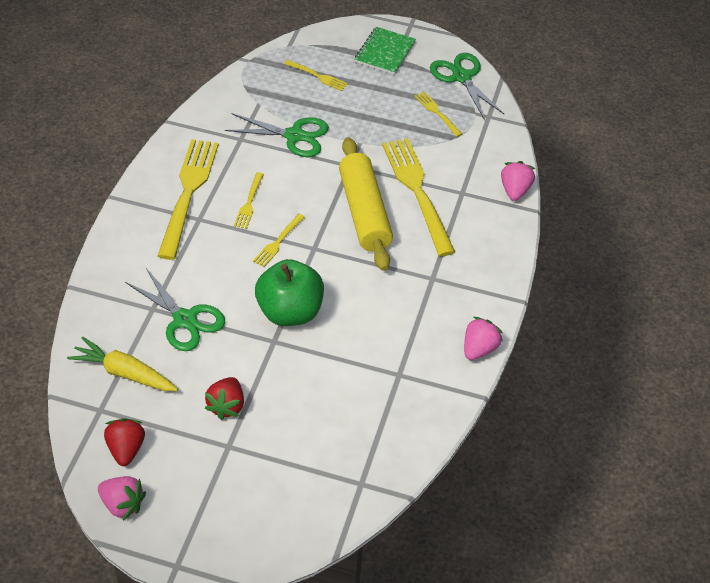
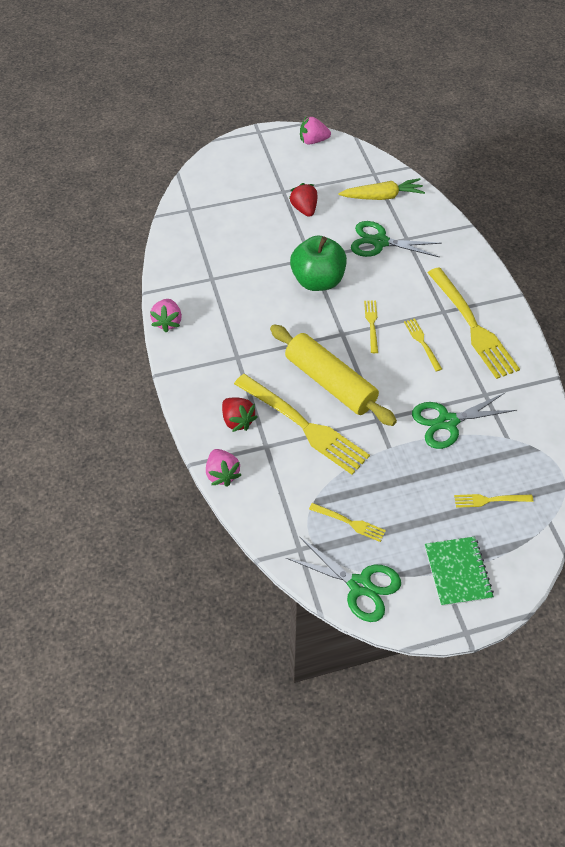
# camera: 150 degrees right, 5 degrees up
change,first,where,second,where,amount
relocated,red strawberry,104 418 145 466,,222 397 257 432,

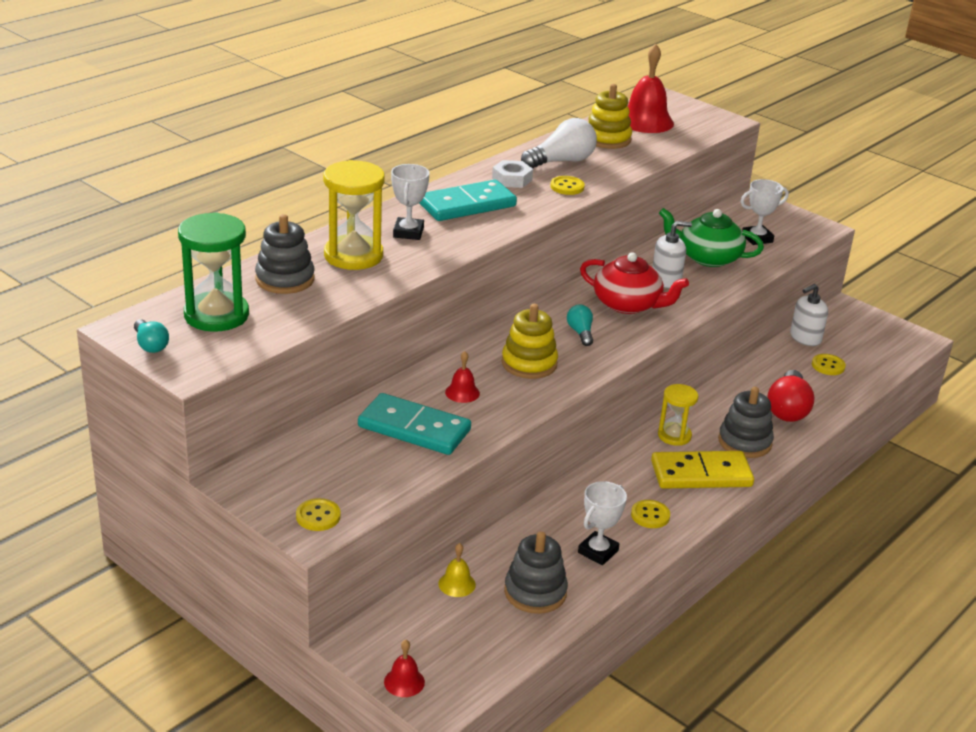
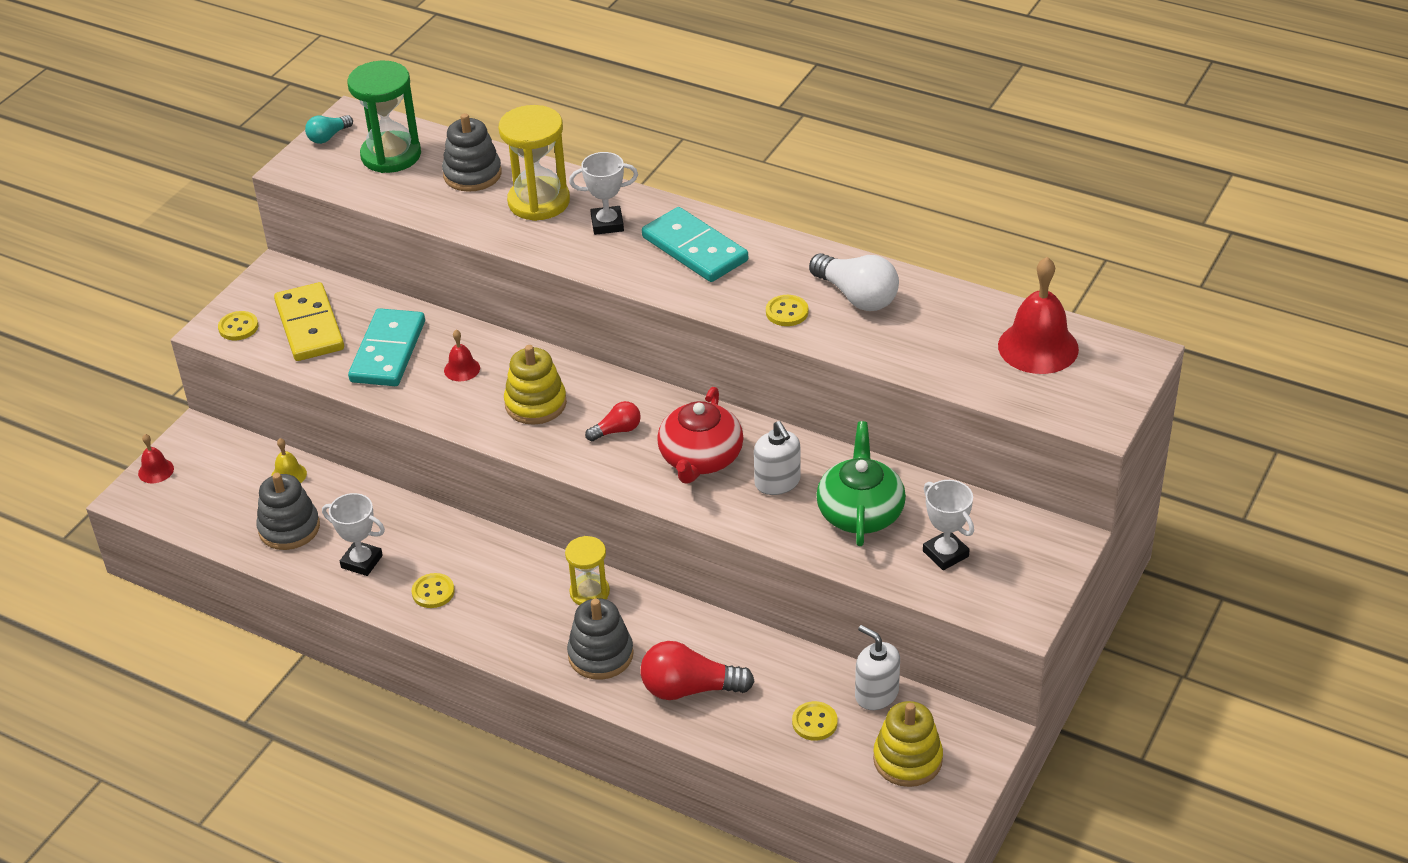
# camera: 80 degrees right, 10 degrees up
change,first,where,second,where,amount
relocated,yellow domino,651 451 754 489,,274 282 344 361,
colour,turquoise light bulb,567 304 593 346,red light bulb,585 401 641 441,
relocated,yellow stacking toy,588 84 632 149,,873 701 943 787,
missing,white nut,492 160 533 188,,,

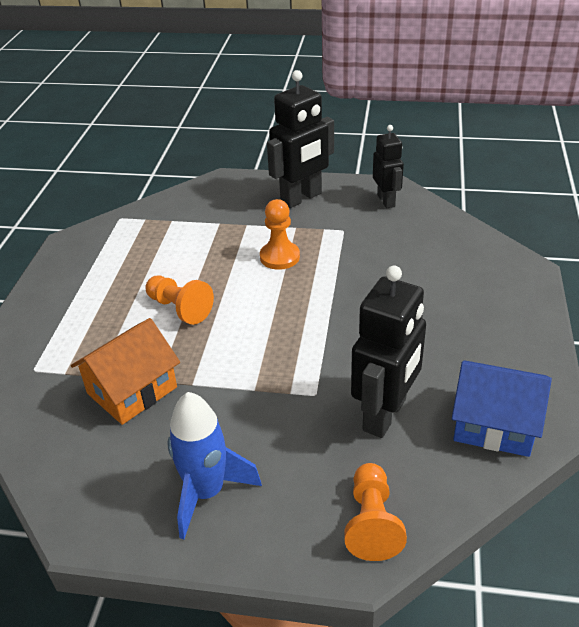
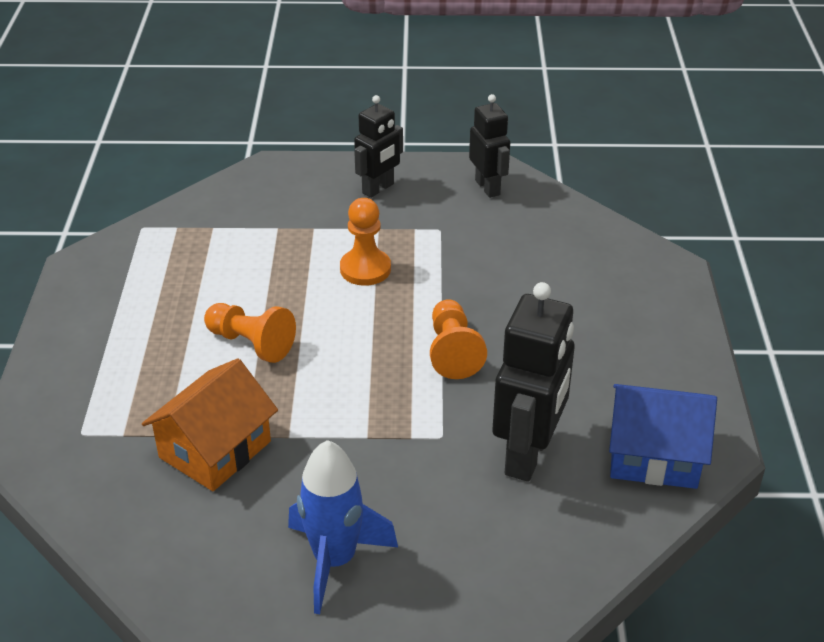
# camera: 10 degrees left, 0 degrees up
change,first,where,second,where,amount
size,black robot,267 70 334 208,,354 95 403 198,x0.62
relocated,orange pawn,344 463 407 561,,430 299 487 379,

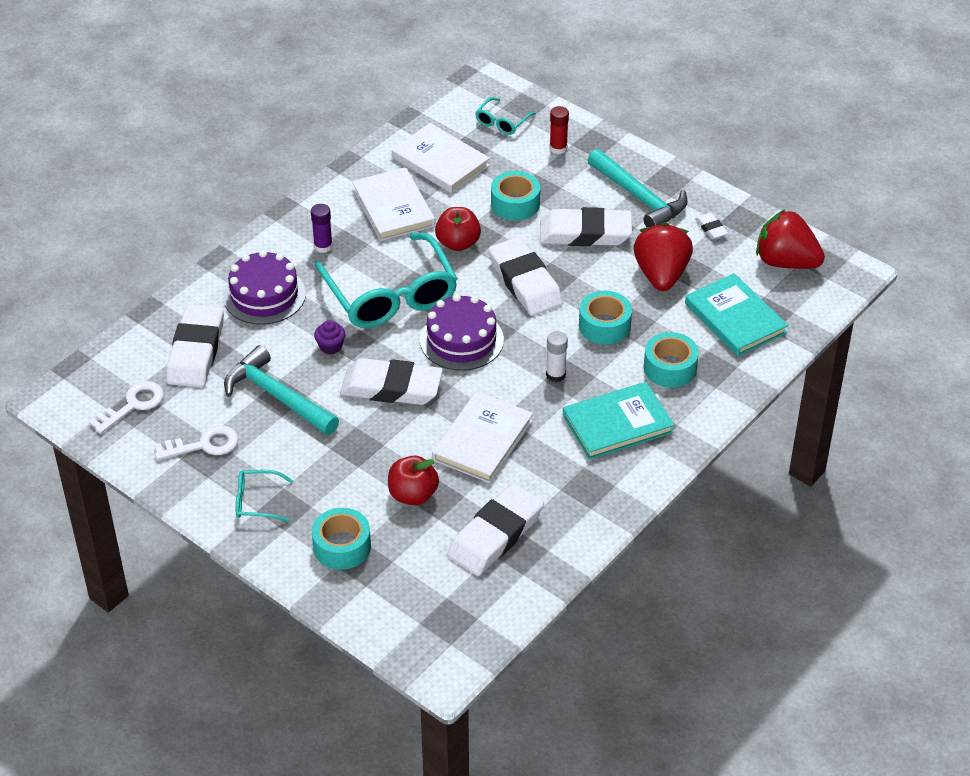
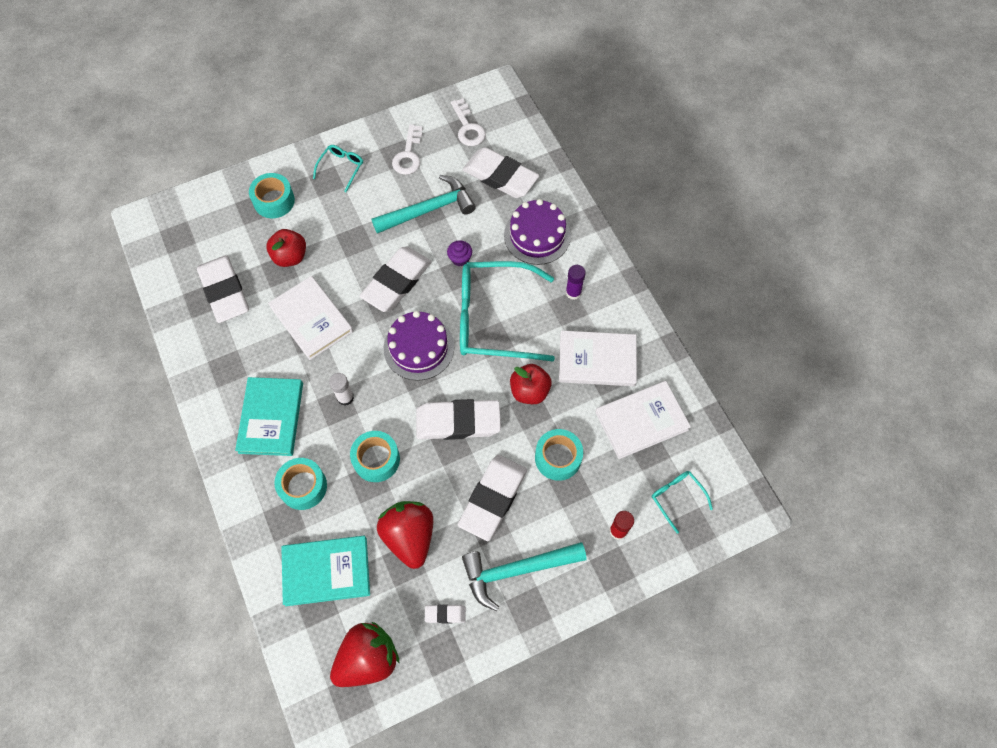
# camera: 115 degrees right, 20 degrees up
change,first,where,second,where,amount
spun,red strawberry,634 222 693 291,,377 501 433 569,135 degrees counterclockwise

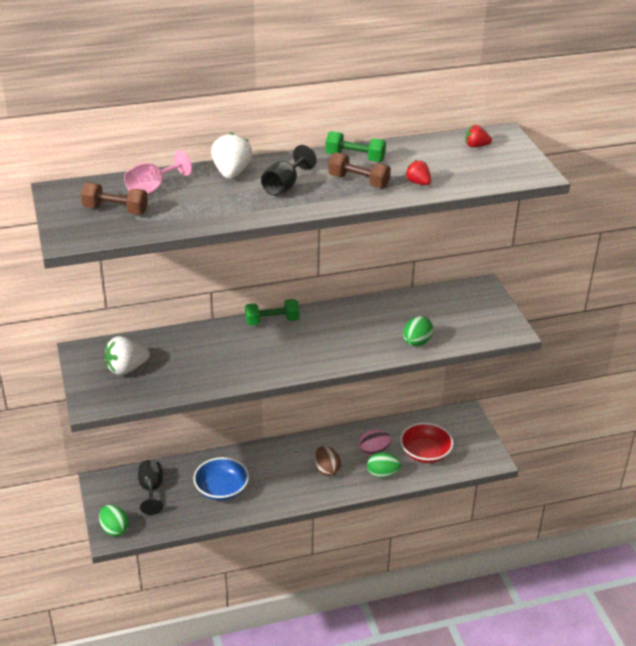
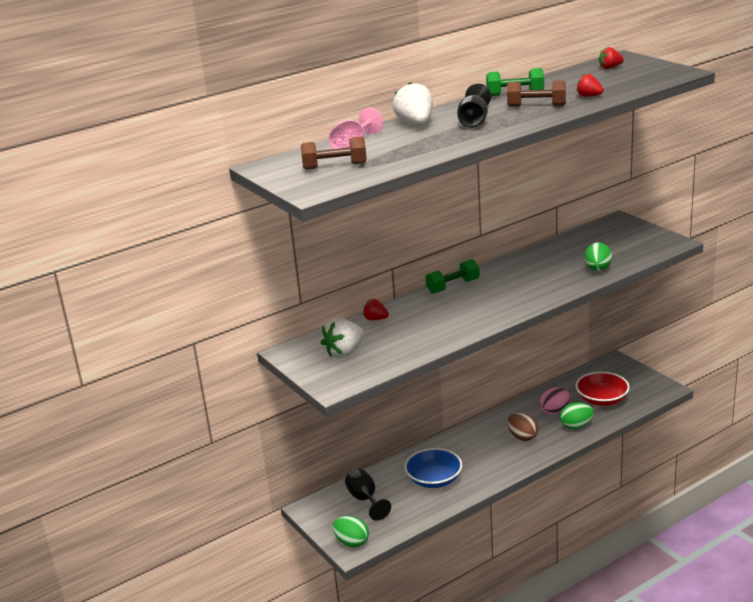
# camera: 15 degrees left, 10 degrees down
change,first,where,second,where,amount
appeared,,,red strawberry,363 299 389 320,

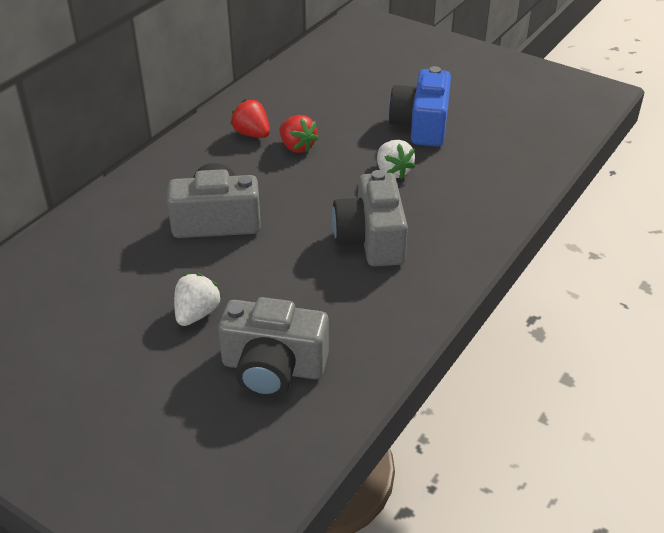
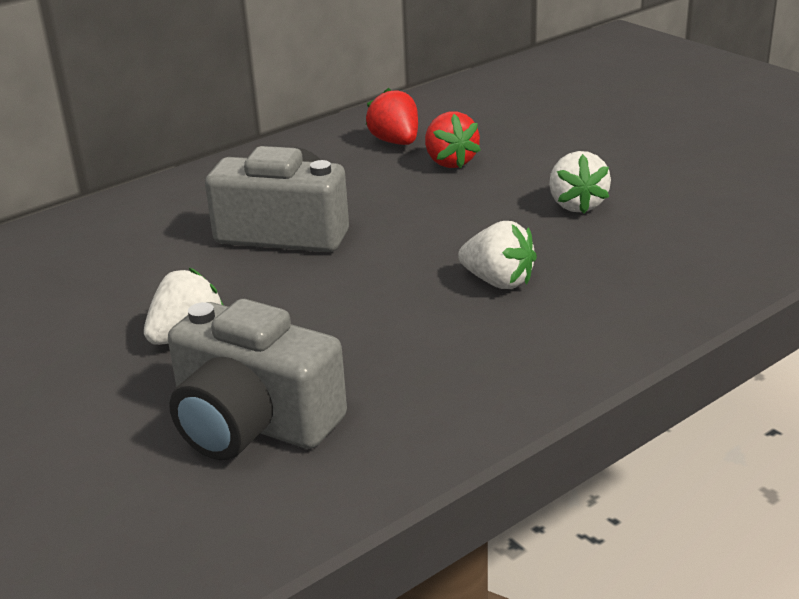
# camera: 20 degrees right, 10 degrees down
change,first,where,second,where,amount
exchanged,grey camera,332 170 408 267,white strawberry,458 221 537 289,
missing,blue camera,388 66 451 146,,,

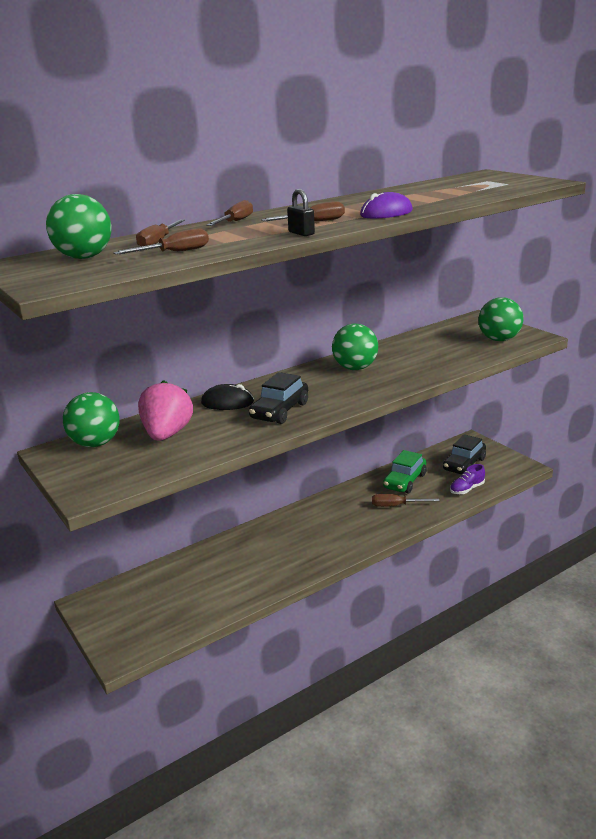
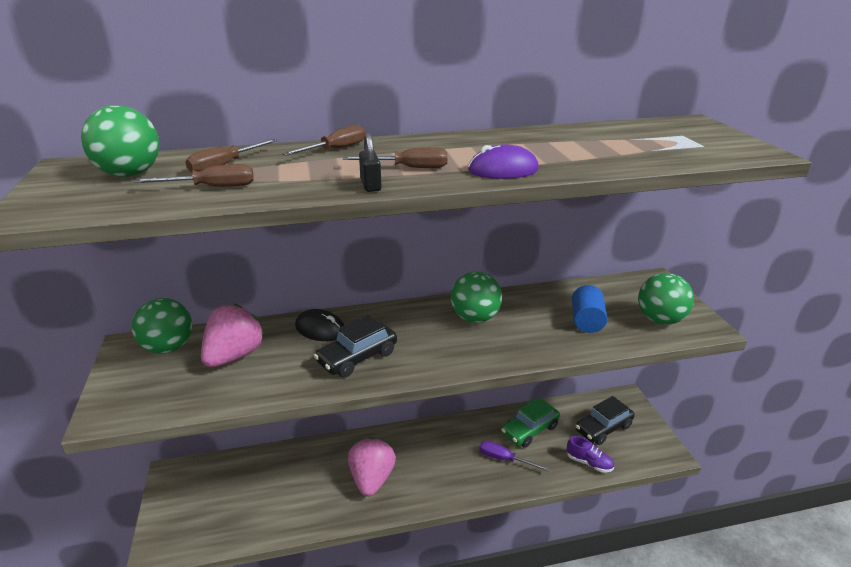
# camera: 20 degrees right, 5 degrees up
change,first,where,second,where,amount
appeared,,,pink strawberry,348 437 396 497,
colour,brown screwdriver,372 494 440 507,purple screwdriver,479 441 550 471,
spun,purple shoe,450 464 485 494,,567 436 614 472,135 degrees counterclockwise
appeared,,,blue cylinder,572 285 607 333,

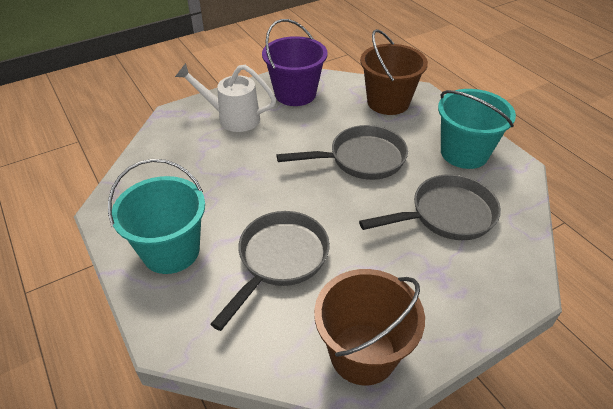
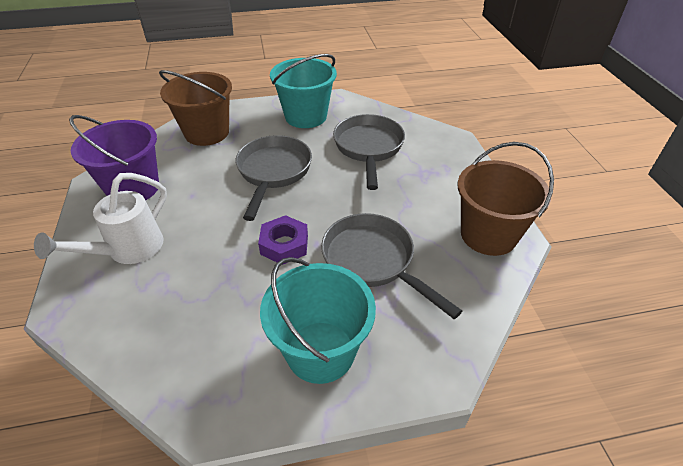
# camera: 70 degrees left, 0 degrees up
change,first,where,second,where,amount
appeared,,,purple nut,258 215 308 265,

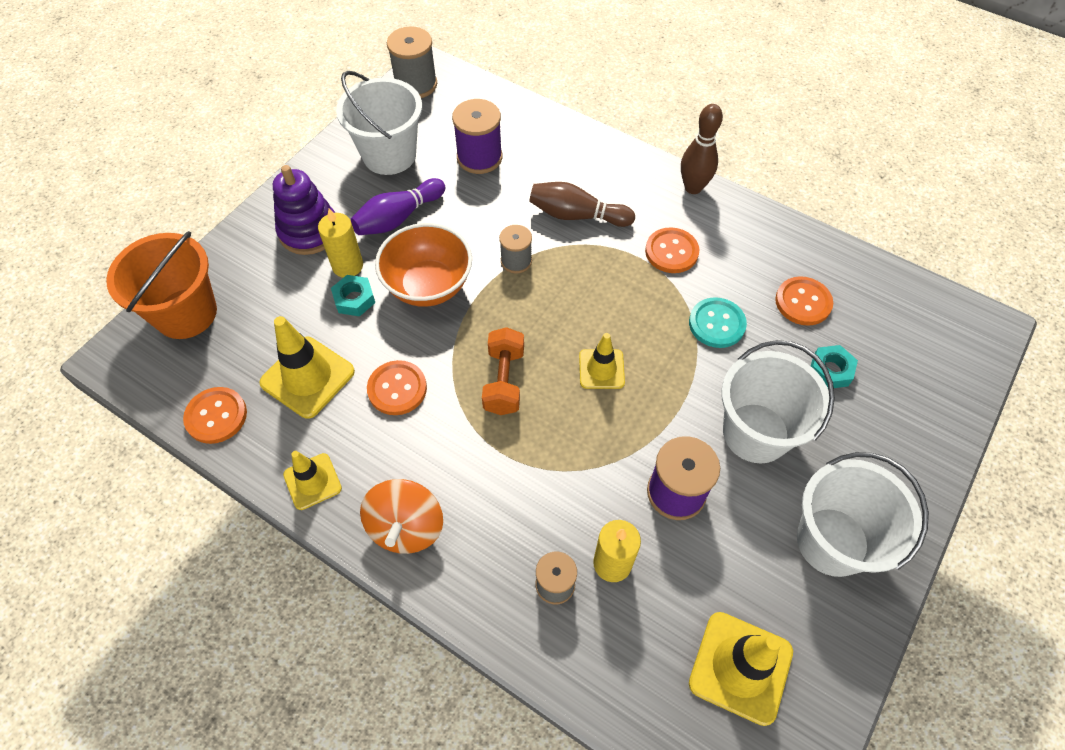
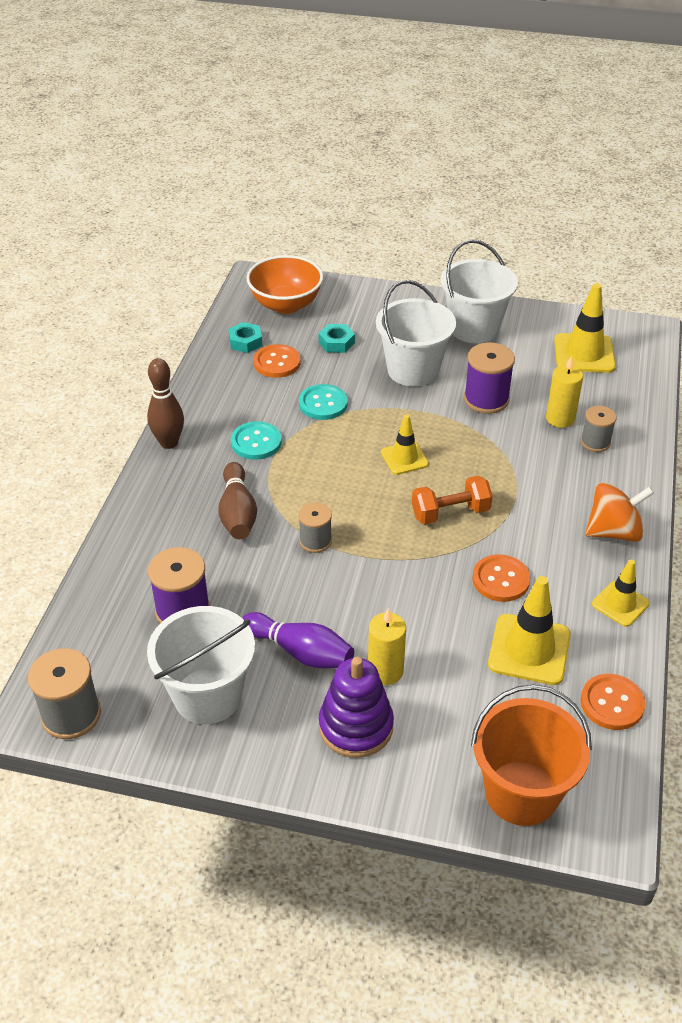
# camera: 110 degrees left, 15 degrees down
change,first,where,second,where,amount
relocated,turquoise nut,331 275 375 316,,229 322 262 353,
colour,orange button,645 228 699 273,turquoise button,231 421 282 460,
relocated,orange bowl,375 223 472 307,,246 255 323 314,

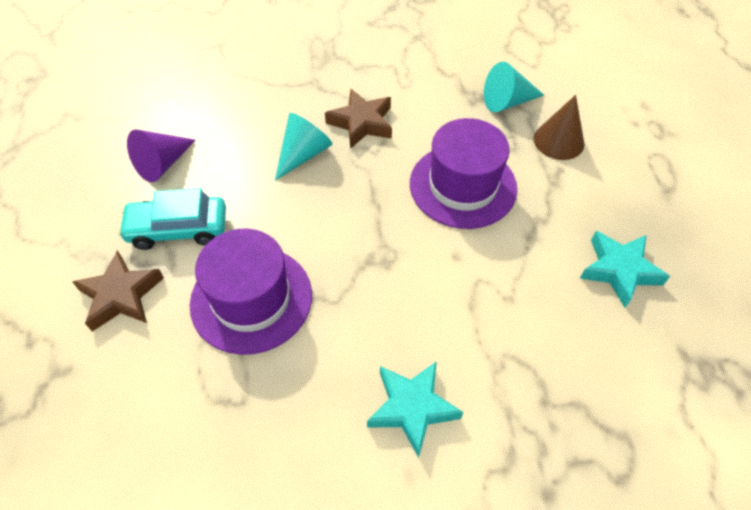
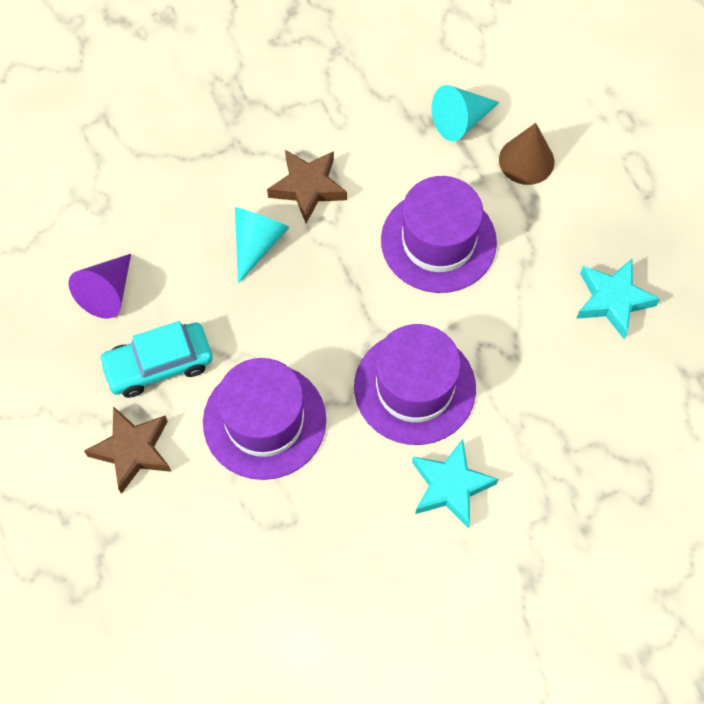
# camera: 15 degrees left, 10 degrees up
change,first,where,second,where,amount
appeared,,,purple hat,354 324 476 445,

